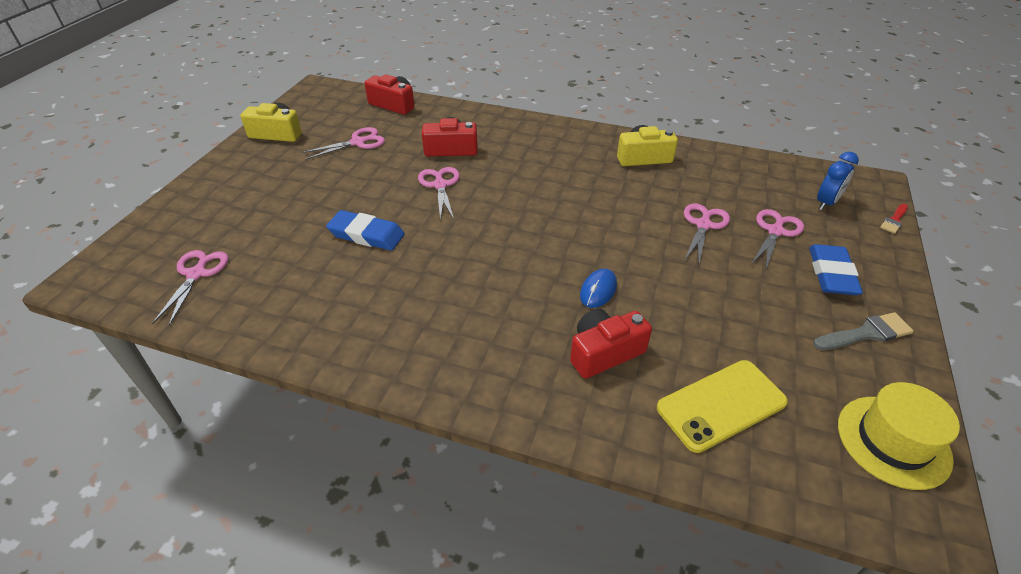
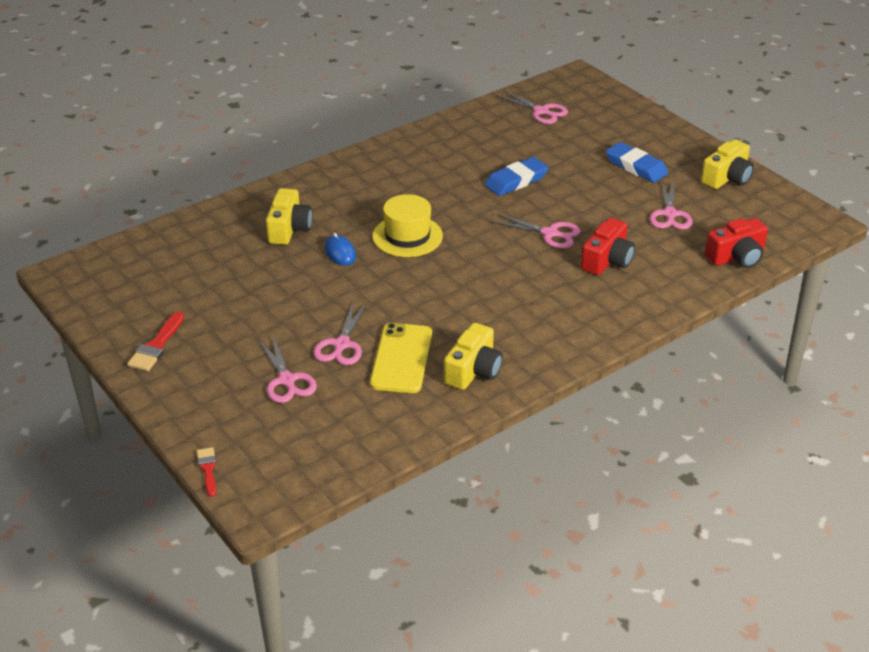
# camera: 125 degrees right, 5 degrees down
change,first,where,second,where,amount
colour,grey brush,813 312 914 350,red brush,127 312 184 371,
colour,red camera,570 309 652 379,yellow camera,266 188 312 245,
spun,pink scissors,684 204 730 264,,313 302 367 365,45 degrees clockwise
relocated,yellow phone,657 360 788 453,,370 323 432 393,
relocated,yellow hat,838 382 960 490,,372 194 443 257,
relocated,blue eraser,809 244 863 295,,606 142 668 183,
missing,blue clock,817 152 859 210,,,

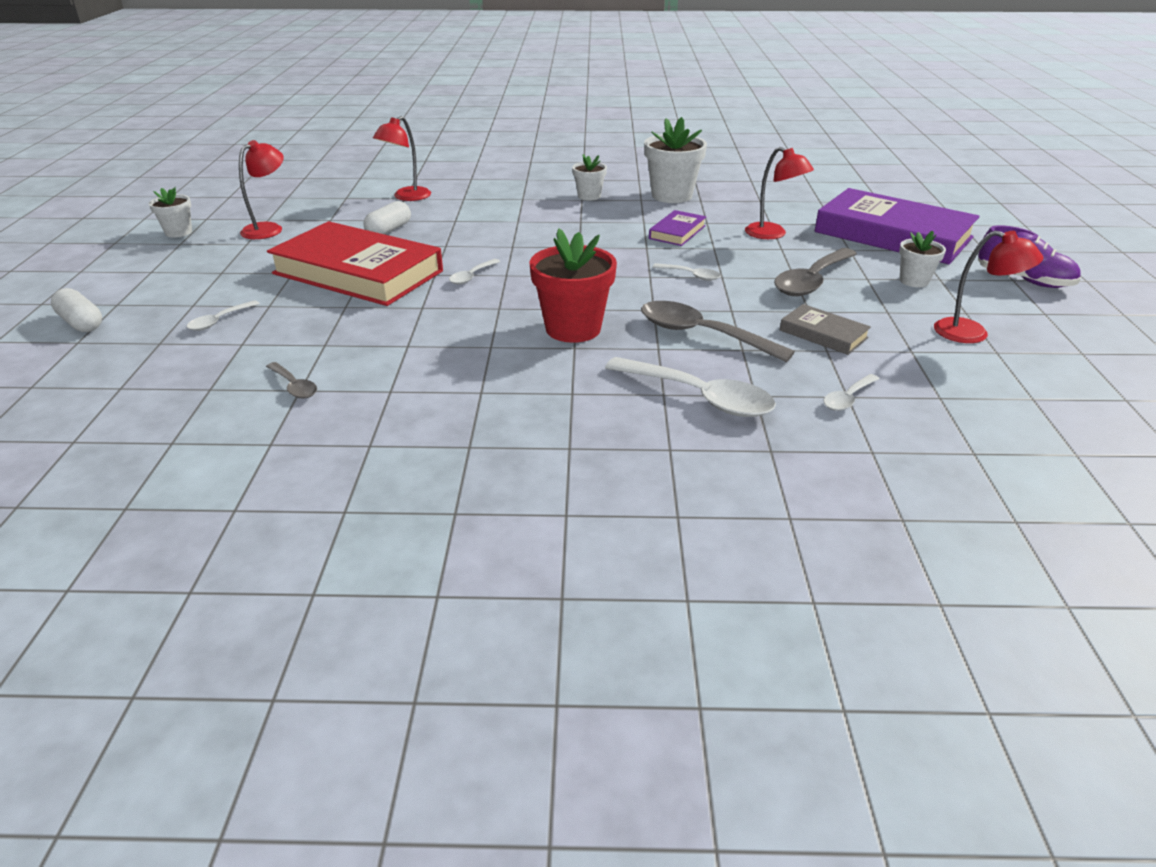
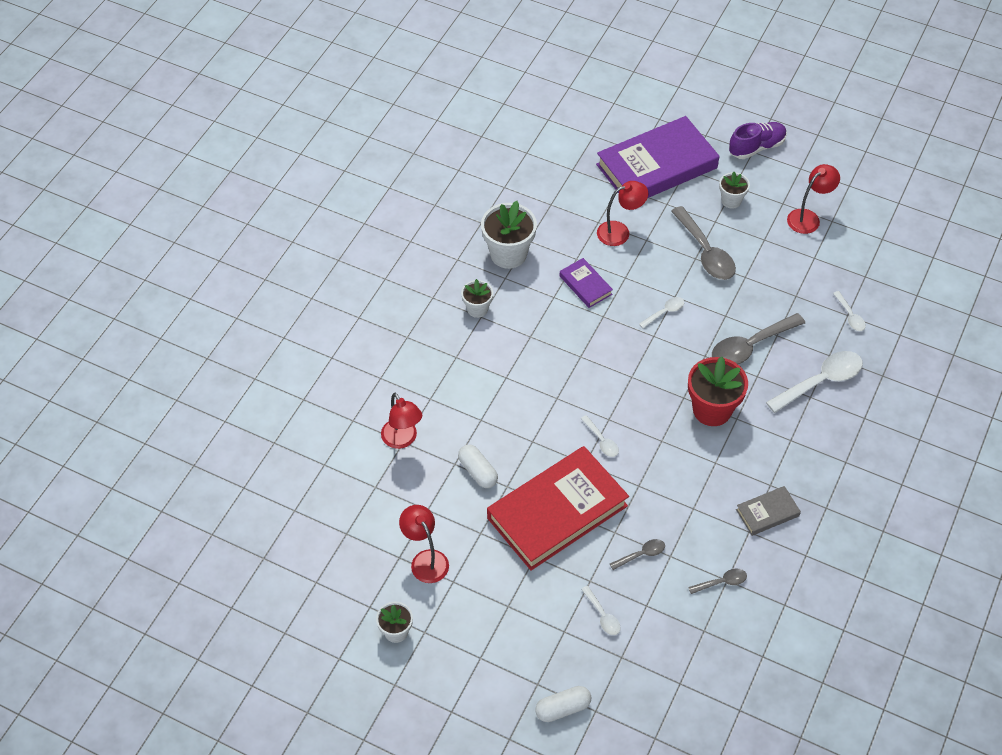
# camera: 65 degrees left, 20 degrees up
change,first,where,second,where,amount
appeared,,,grey spoon,610 539 665 570,
relocated,grey book,780 304 871 355,,736 486 801 536,

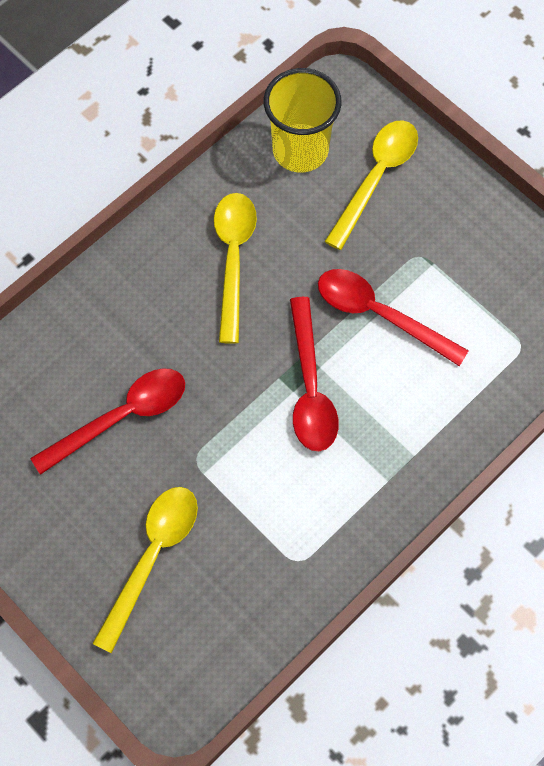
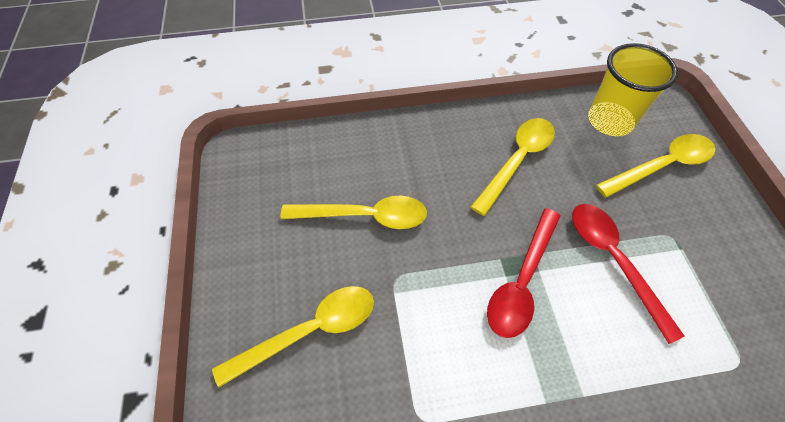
# camera: 35 degrees right, 10 degrees down
change,first,where,second,where,amount
colour,red spoon,30 368 185 475,yellow spoon,280 196 427 229,

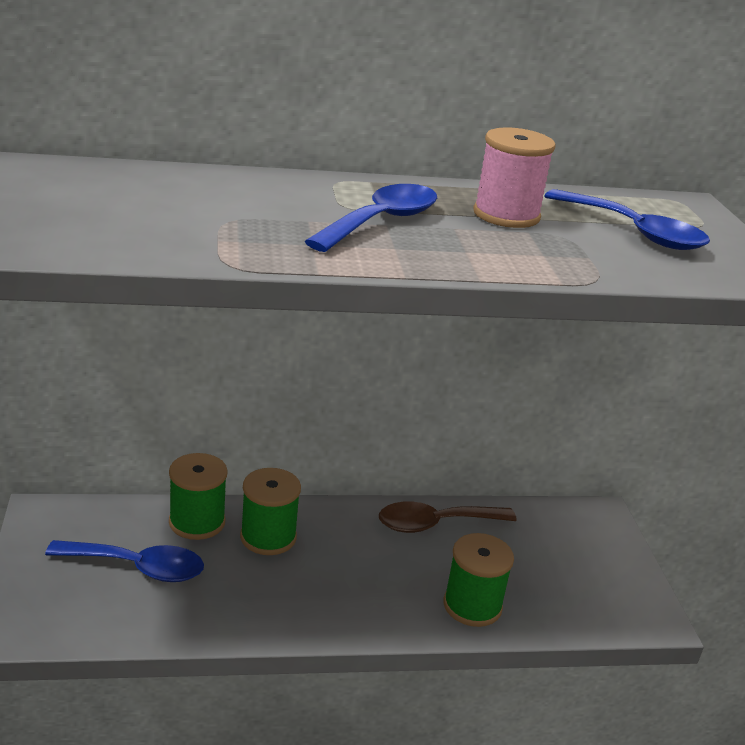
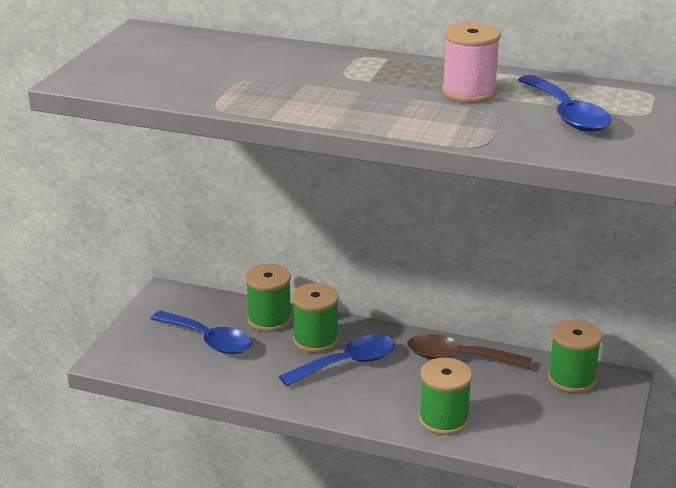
# camera: 30 degrees right, 0 degrees up
change,first,where,second,where,amount
relocated,blue spoon,304 184 437 252,,279 335 395 386,
appeared,,,green spool,548 319 602 393,

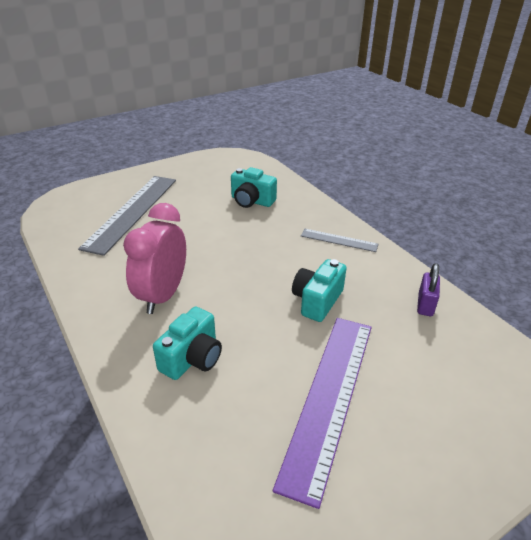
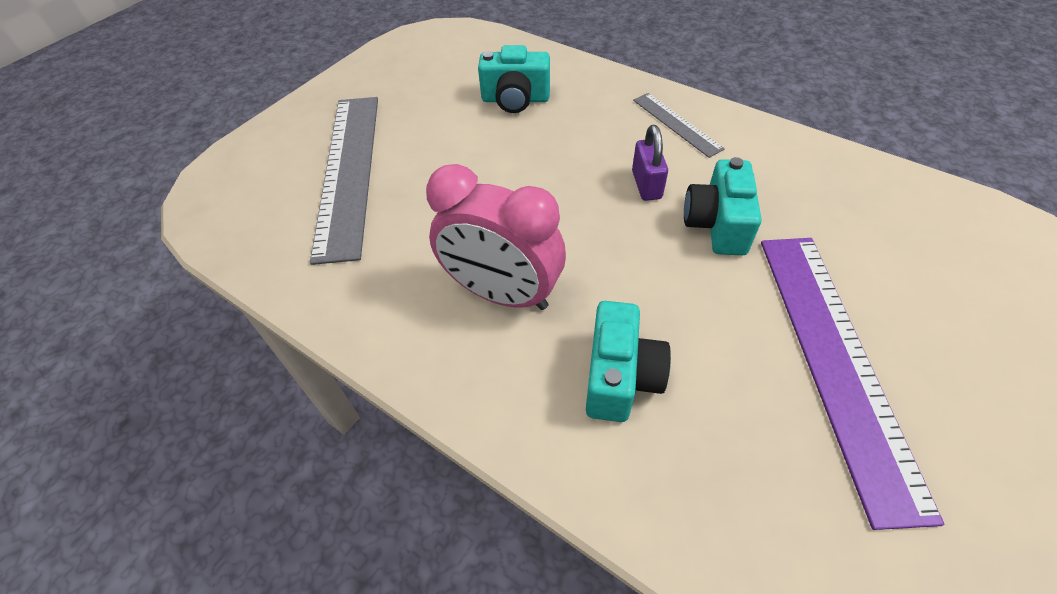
# camera: 20 degrees left, 15 degrees up
change,first,where,second,where,amount
spun,pink clock,123 203 186 314,,426 164 566 310,60 degrees counterclockwise
relocated,purple padlock,417 263 440 316,,632 125 668 201,
spun,grey ruler,301 229 379 252,,633 93 725 158,60 degrees clockwise

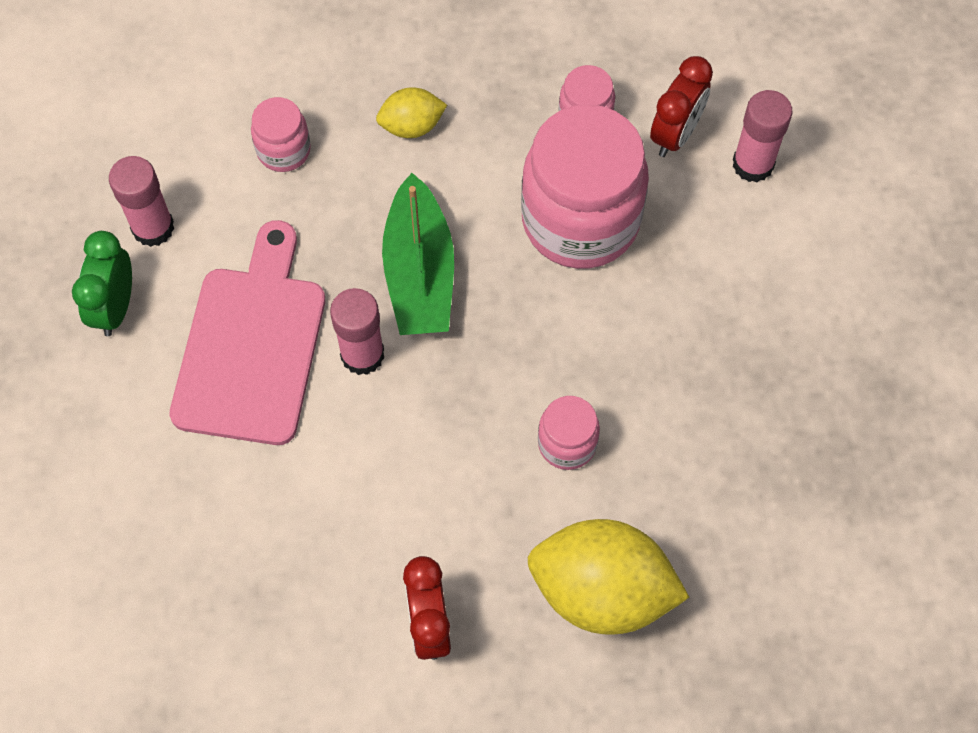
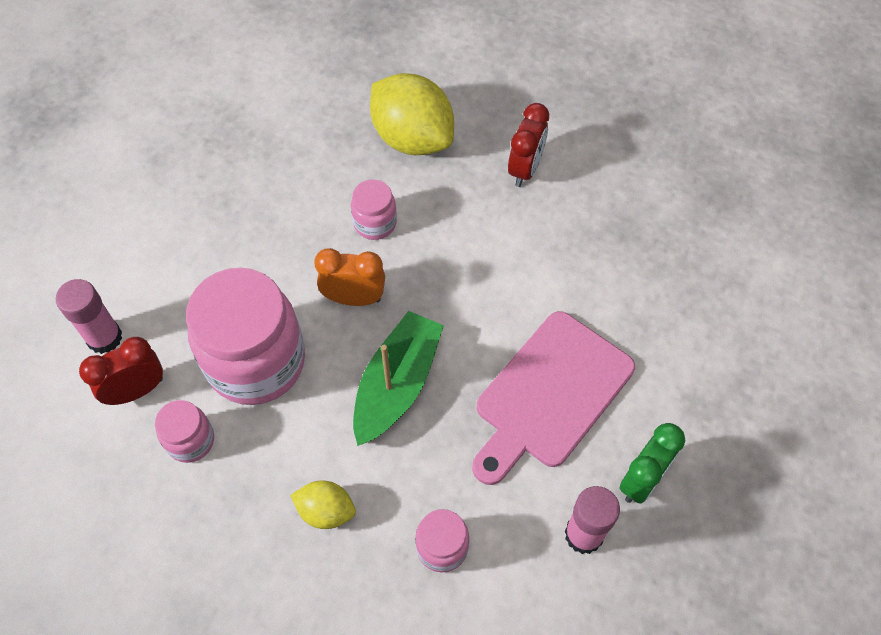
# camera: 150 degrees left, 5 degrees down
change,first,where,second,where,amount
appeared,,,orange clock,314 248 385 306,
missing,pink glue stick,330 288 384 375,,,

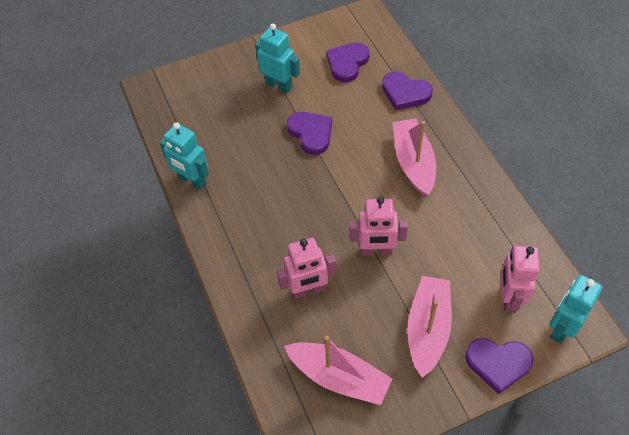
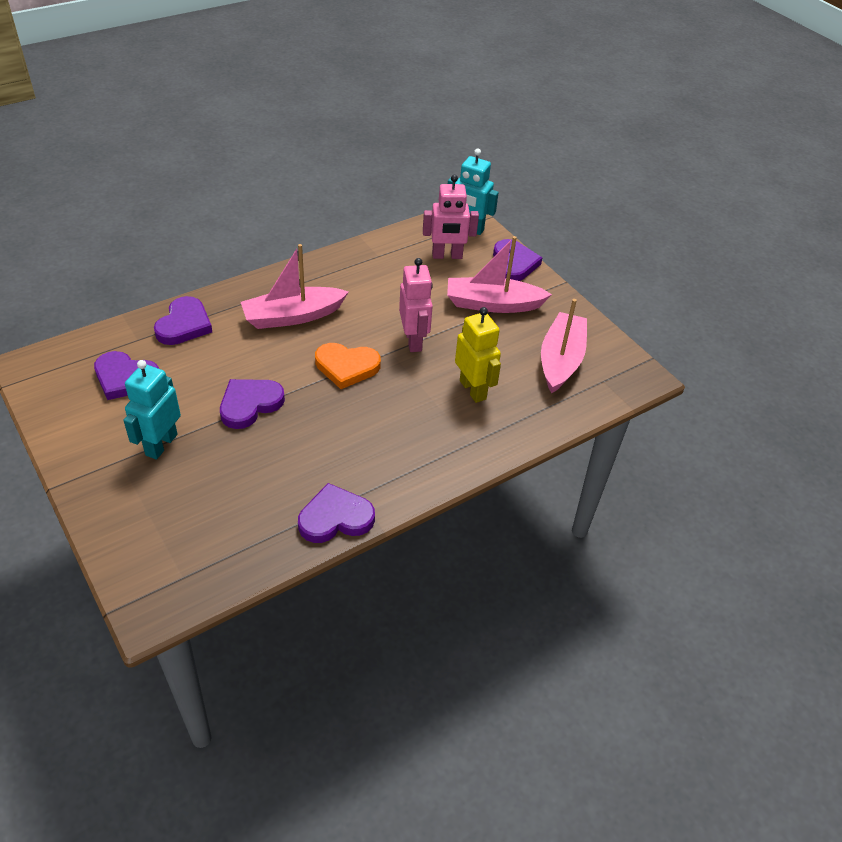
# camera: 105 degrees left, 10 degrees down
change,first,where,second,where,amount
exchanged,turquoise robot,160 122 209 190,purple heart,298 483 375 543,
appeared,,,orange heart,315 343 381 389,
colour,pink robot,277 238 336 299,yellow robot,455 307 501 403,

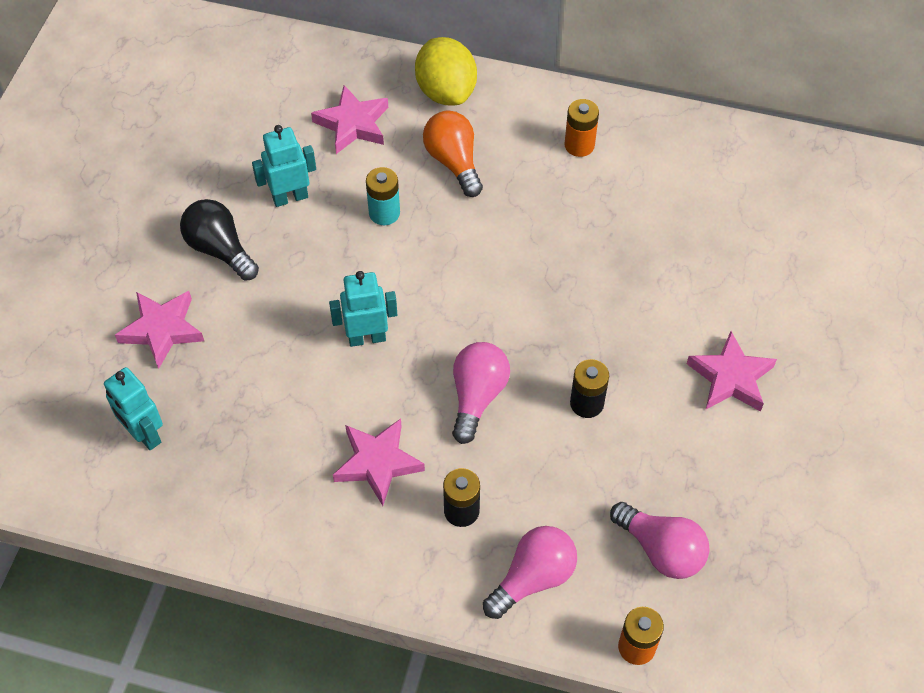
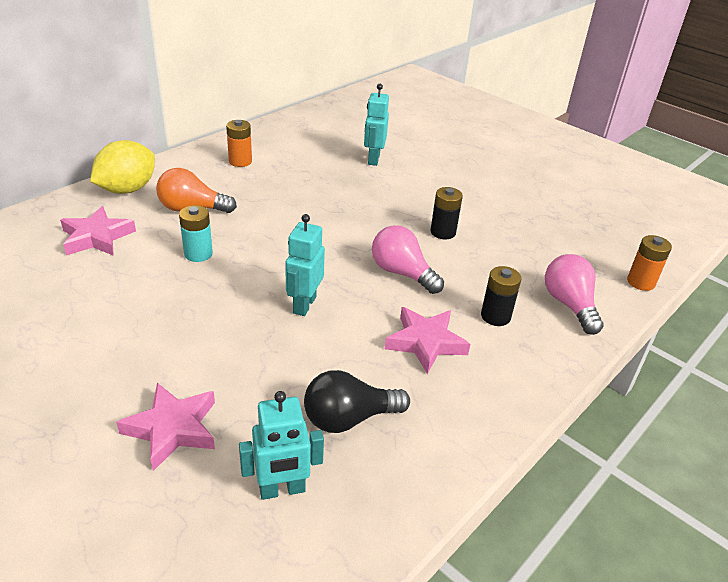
# camera: 65 degrees left, 20 degrees down
change,first,where,second,where,amount
spun,yellow lemon,415 37 477 106,,90 140 155 194,60 degrees counterclockwise
relocated,black light bulb,180 199 259 281,,304 370 410 433,
relocated,turquoise robot,252 125 316 207,,364 84 389 166,
missing,pink light bulb,610 502 710 579,,,
missing,pink star,687 331 777 412,,,

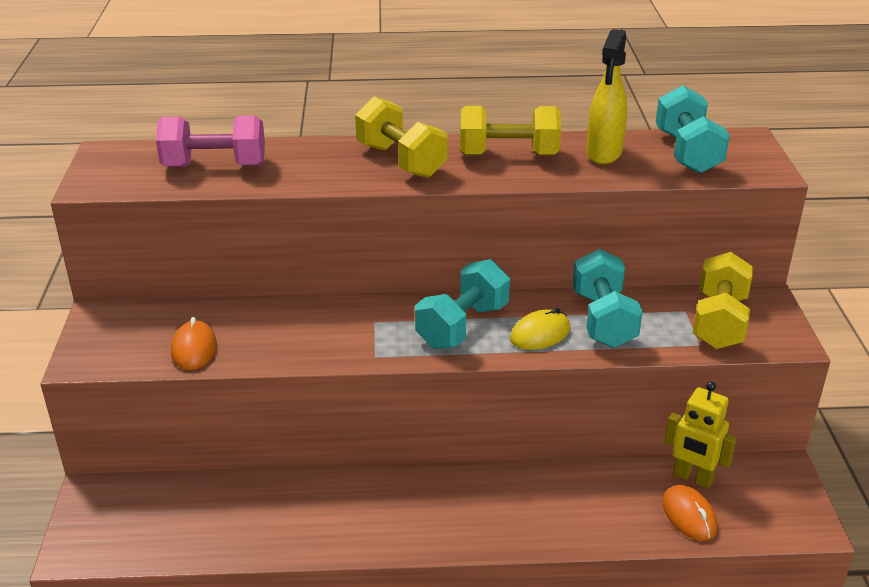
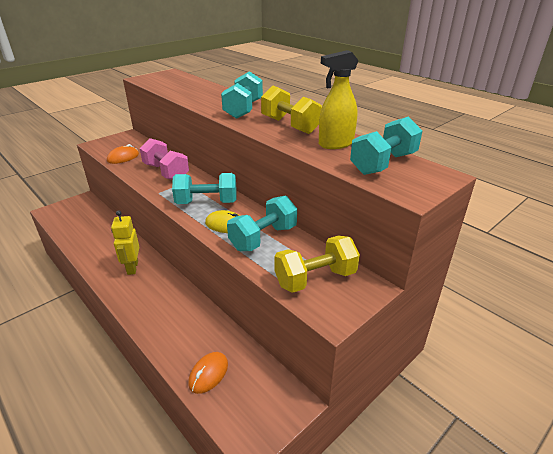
# camera: 50 degrees right, 0 degrees up
change,first,where,second,where,amount
relocated,yellow robot,664 381 737 489,,111 211 139 275,
relocated,pink dumbbell,156 115 265 167,,140 138 189 180,
colour,yellow dumbbell,355 96 447 178,turquoise dumbbell,221 71 263 119,

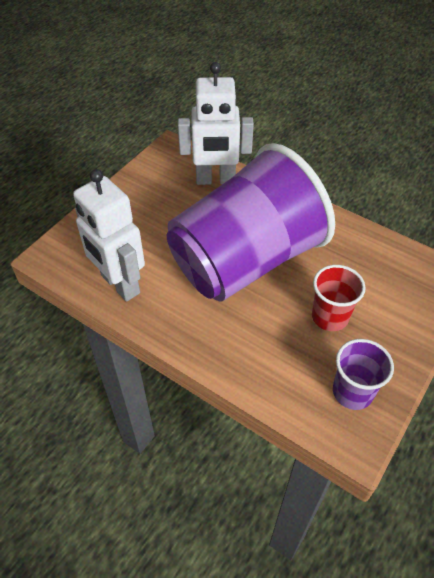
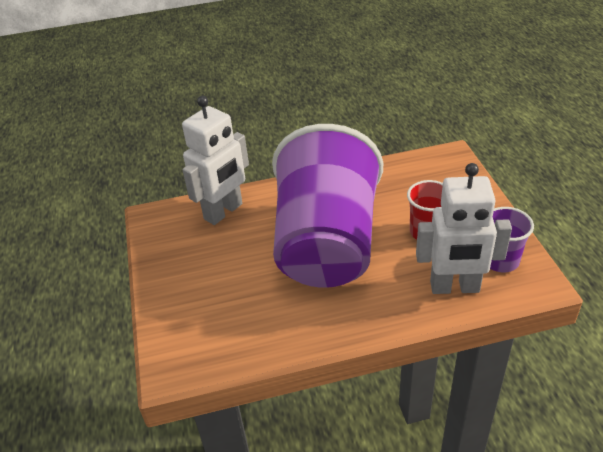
# camera: 45 degrees left, 10 degrees down
change,first,where,second,where,amount
relocated,white robot,73 169 145 302,,416 163 512 294,

